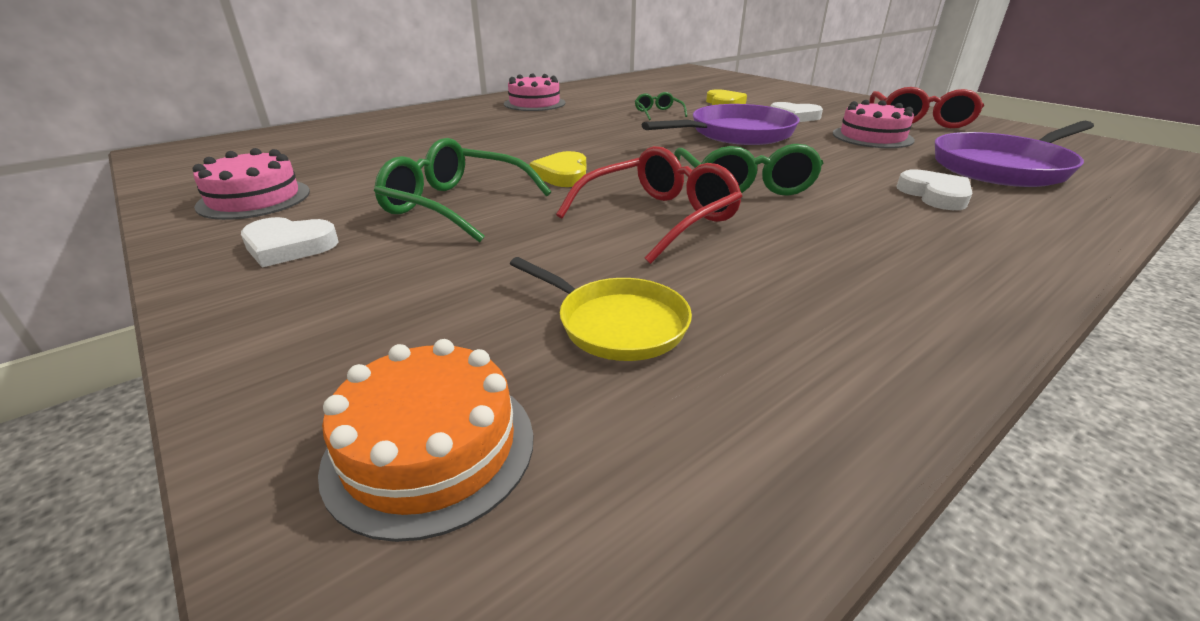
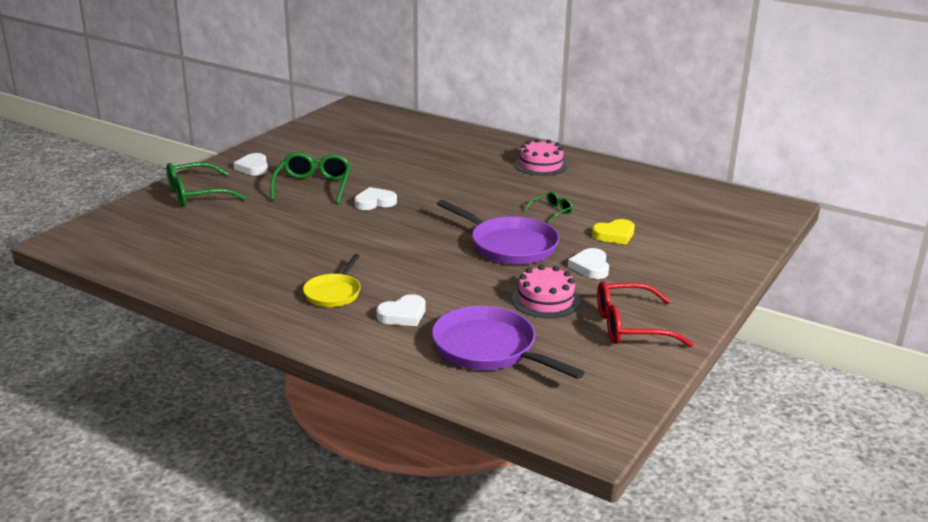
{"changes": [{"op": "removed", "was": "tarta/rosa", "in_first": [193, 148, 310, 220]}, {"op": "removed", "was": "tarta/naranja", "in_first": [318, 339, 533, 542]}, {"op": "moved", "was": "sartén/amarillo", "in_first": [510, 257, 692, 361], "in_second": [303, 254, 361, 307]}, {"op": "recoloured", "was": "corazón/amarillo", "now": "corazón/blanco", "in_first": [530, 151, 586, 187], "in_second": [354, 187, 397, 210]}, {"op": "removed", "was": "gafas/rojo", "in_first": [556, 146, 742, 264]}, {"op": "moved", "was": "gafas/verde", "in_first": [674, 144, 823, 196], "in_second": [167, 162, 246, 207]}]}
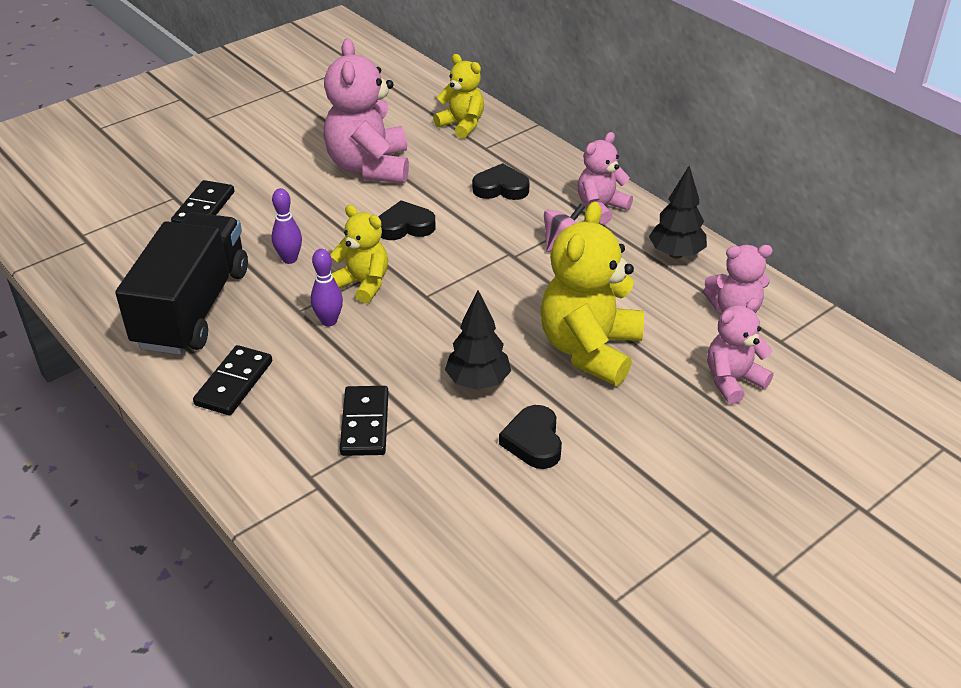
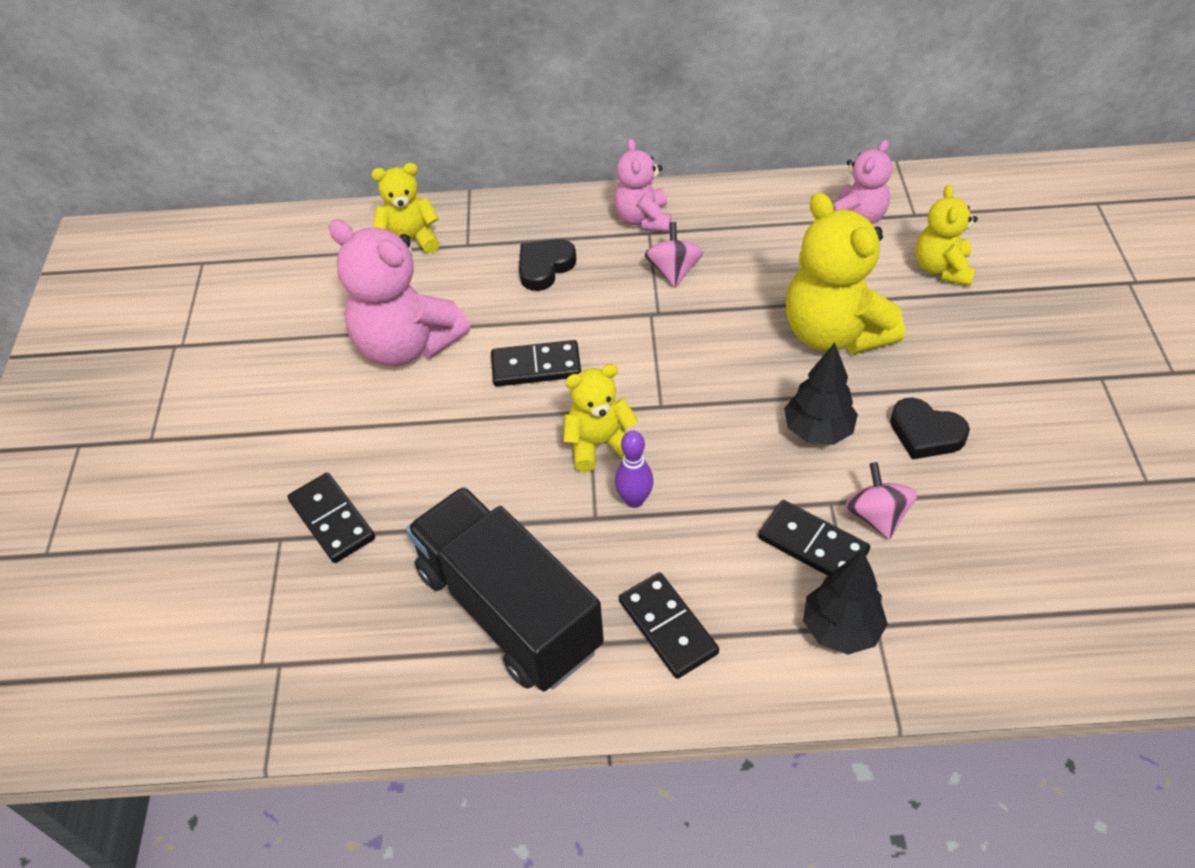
{"changes": [{"op": "removed", "was": "bolo/morado", "in_first": [272, 188, 302, 264]}, {"op": "replaced", "was": "corazón/negro", "now": "ficha de dominó/negro", "in_first": [378, 200, 436, 240], "in_second": [491, 340, 581, 387]}, {"op": "moved", "was": "árbol/negro", "in_first": [649, 166, 707, 259], "in_second": [803, 551, 888, 655]}, {"op": "recoloured", "was": "osito/rosa", "now": "osito/amarillo", "in_first": [707, 298, 773, 404], "in_second": [916, 185, 978, 286]}, {"op": "added", "now": "peonza/rosa", "in_second": [845, 462, 918, 540]}]}
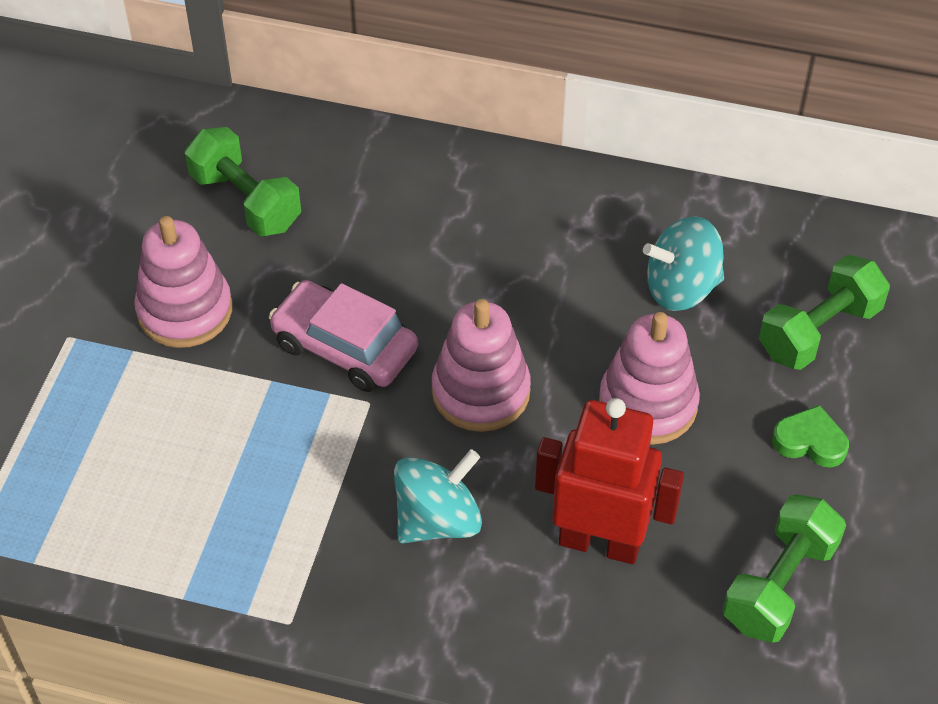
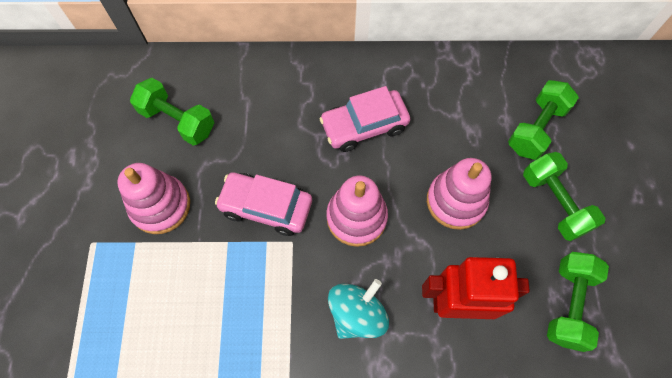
{"changes": [{"op": "removed", "was": "peonza/turquesa", "in_first": [643, 216, 724, 311]}, {"op": "replaced", "was": "corazón/verde", "now": "mancuerna/verde", "in_first": [772, 405, 849, 467], "in_second": [523, 152, 605, 241]}, {"op": "added", "now": "coche/rosa", "in_second": [319, 86, 410, 152]}]}
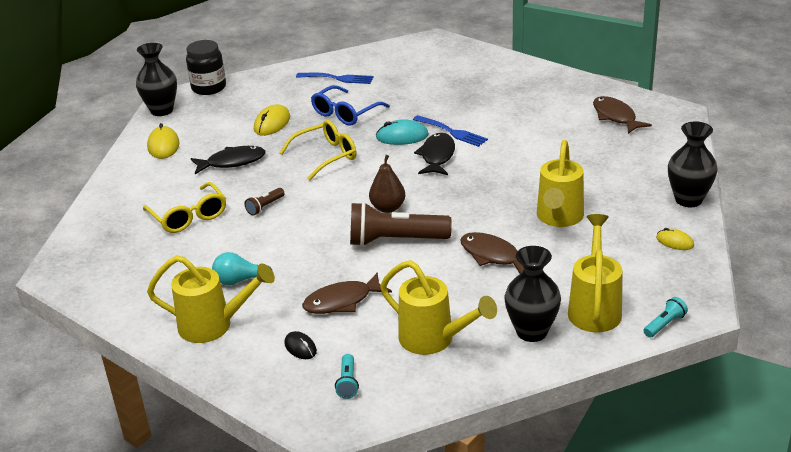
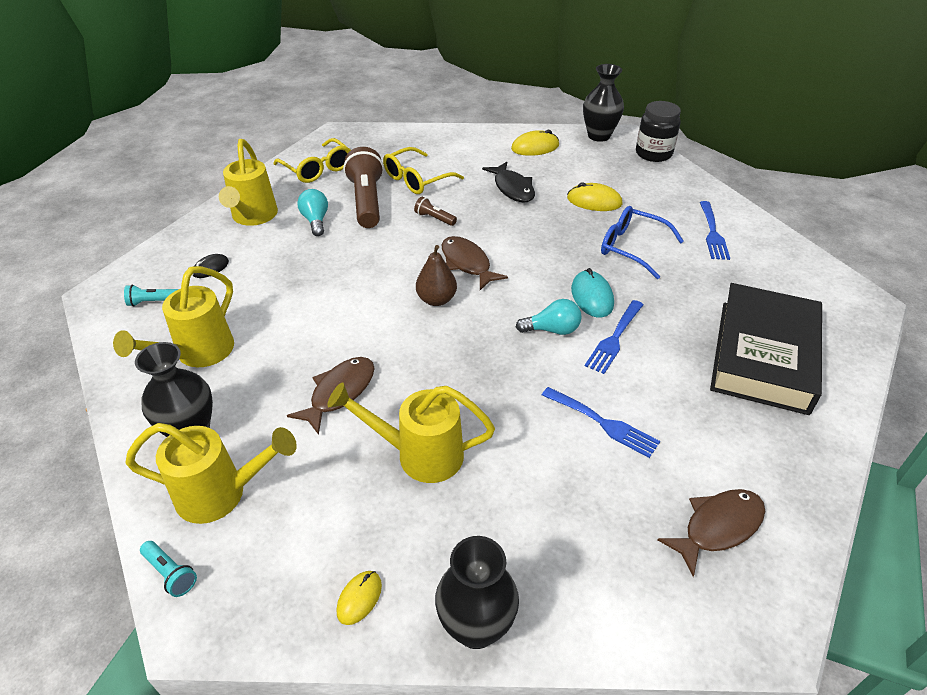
{"changes": [{"op": "moved", "was": "gafas/amarillo", "in_first": [280, 120, 357, 181], "in_second": [274, 138, 351, 183]}, {"op": "moved", "was": "pez/marrón", "in_first": [302, 272, 392, 314], "in_second": [442, 236, 508, 290]}, {"op": "moved", "was": "lámpara de mano/marrón", "in_first": [350, 202, 452, 247], "in_second": [343, 147, 384, 228]}, {"op": "replaced", "was": "pez/negro", "now": "bombilla/turquesa", "in_first": [414, 133, 455, 175], "in_second": [516, 299, 581, 335]}, {"op": "added", "now": "tenedor/azul", "in_second": [542, 387, 660, 458]}, {"op": "added", "now": "libro/negro", "in_second": [710, 283, 822, 415]}]}
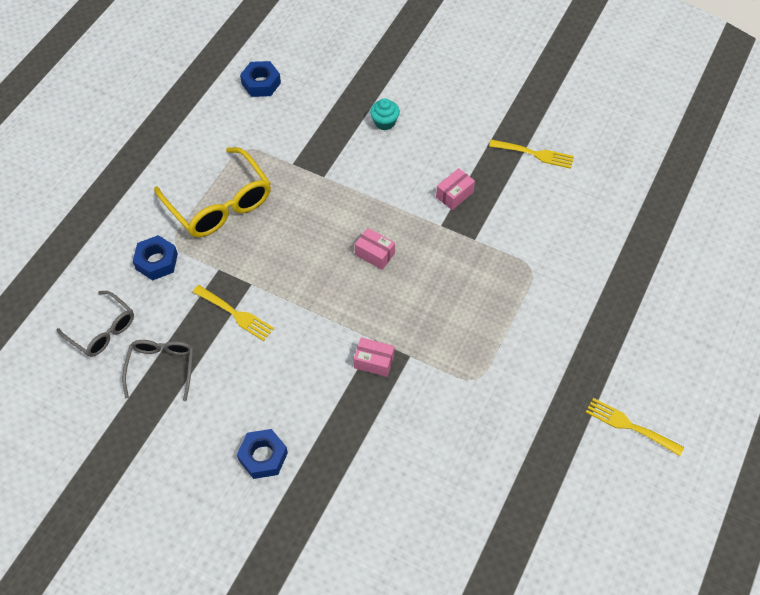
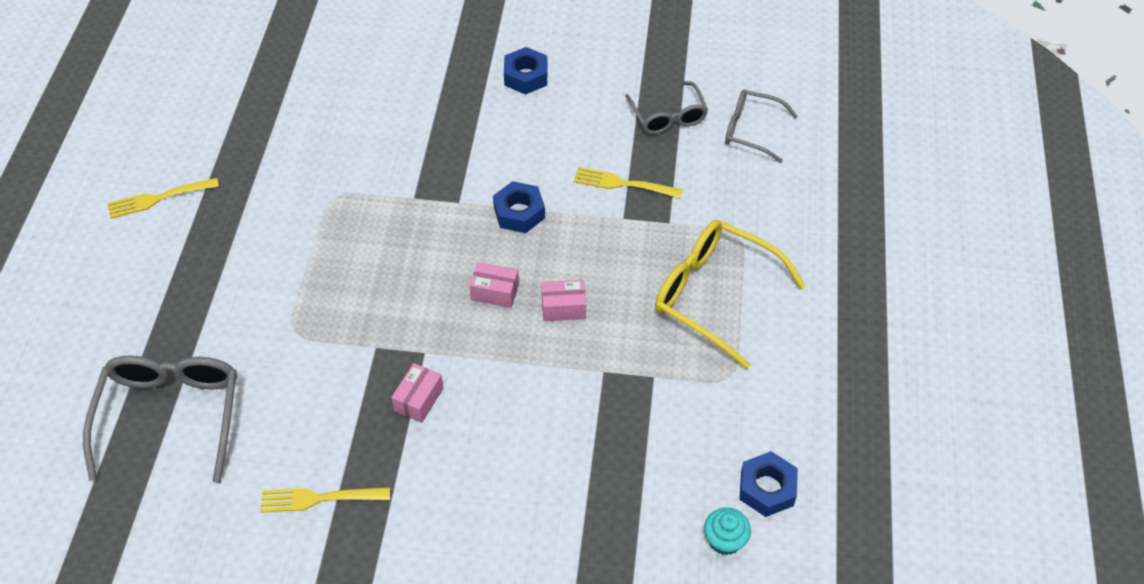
{"changes": [{"op": "moved", "was": "tuerca/azul", "in_first": [133, 235, 178, 280], "in_second": [493, 181, 545, 233]}, {"op": "moved", "was": "caja/rosa", "in_first": [354, 337, 395, 377], "in_second": [541, 280, 586, 321]}, {"op": "moved", "was": "magdalena/turquesa", "in_first": [370, 98, 400, 130], "in_second": [704, 507, 751, 555]}, {"op": "turned", "was": "tenedor/amarillo", "in_first": [586, 398, 684, 456], "in_second": [108, 178, 219, 219], "clockwise": 150}, {"op": "added", "now": "gafas/gris", "in_second": [83, 355, 237, 483]}]}
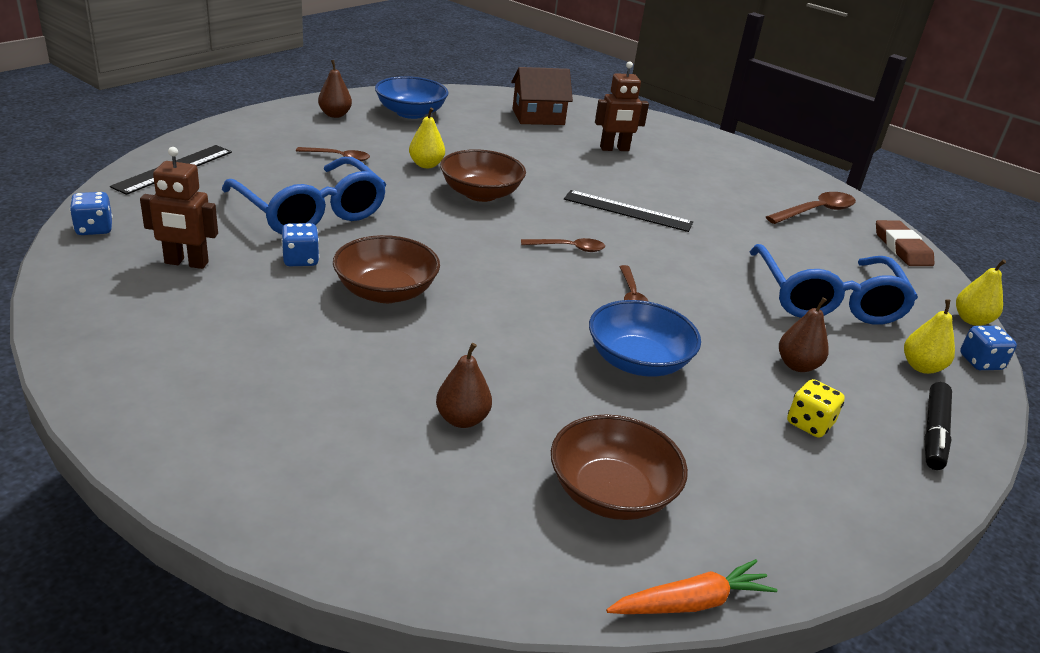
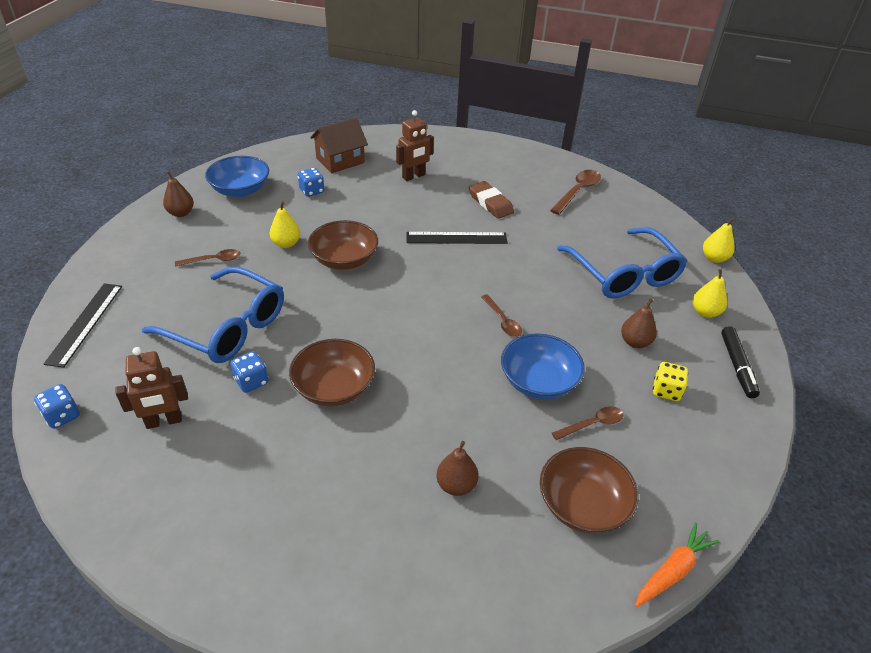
{"changes": [{"op": "moved", "was": "cuchara/marrón", "in_first": [521, 238, 605, 252], "in_second": [552, 406, 623, 440]}, {"op": "moved", "was": "goma de borrar/marrón", "in_first": [876, 220, 934, 266], "in_second": [469, 181, 514, 219]}, {"op": "moved", "was": "dado/azul", "in_first": [960, 326, 1017, 370], "in_second": [298, 168, 324, 197]}]}
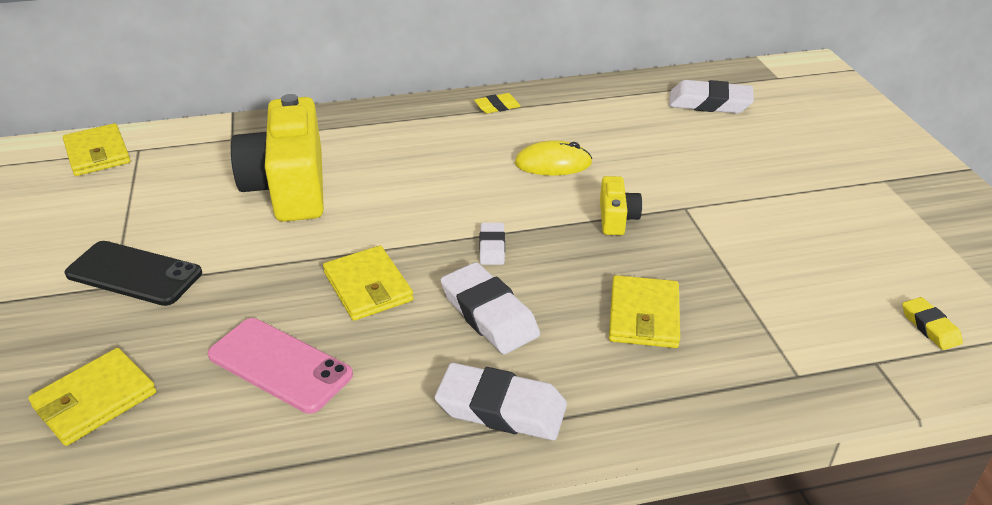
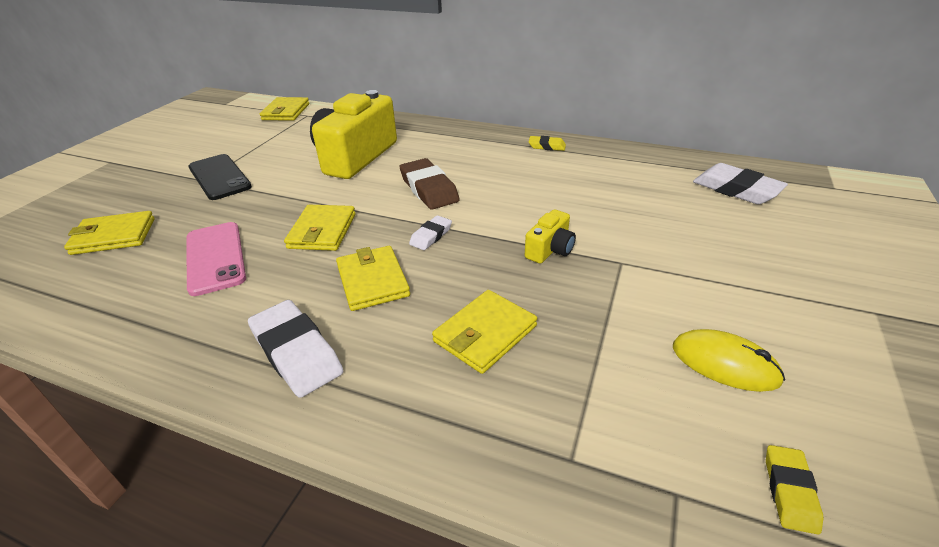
{"changes": [{"op": "replaced", "was": "goma de borrar/blanco", "now": "cartera/amarillo", "in_first": [441, 262, 540, 354], "in_second": [336, 246, 410, 311]}, {"op": "moved", "was": "ratón/amarillo", "in_first": [515, 140, 592, 175], "in_second": [673, 329, 785, 392]}, {"op": "added", "now": "goma de borrar/marrón", "in_second": [399, 158, 460, 210]}]}
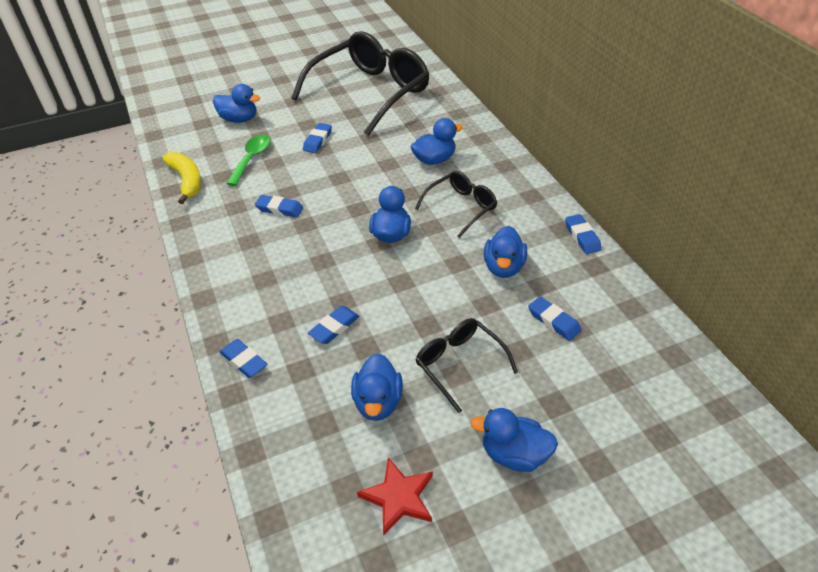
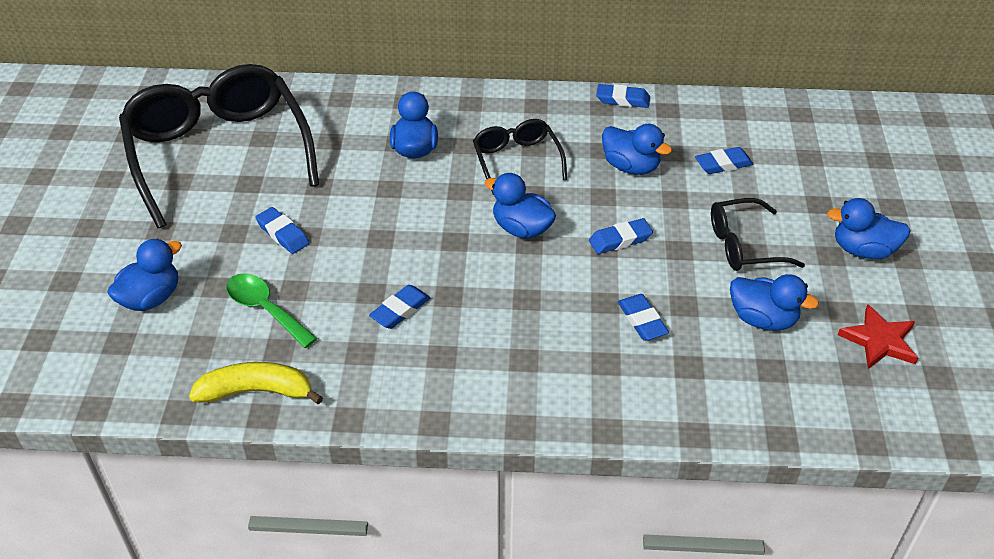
{"changes": [{"op": "moved", "was": "goma de borrar/azul", "in_first": [220, 339, 268, 378], "in_second": [589, 218, 653, 254]}, {"op": "turned", "was": "pato/azul", "in_first": [471, 408, 558, 472], "in_second": [827, 198, 911, 259], "clockwise": 60}]}
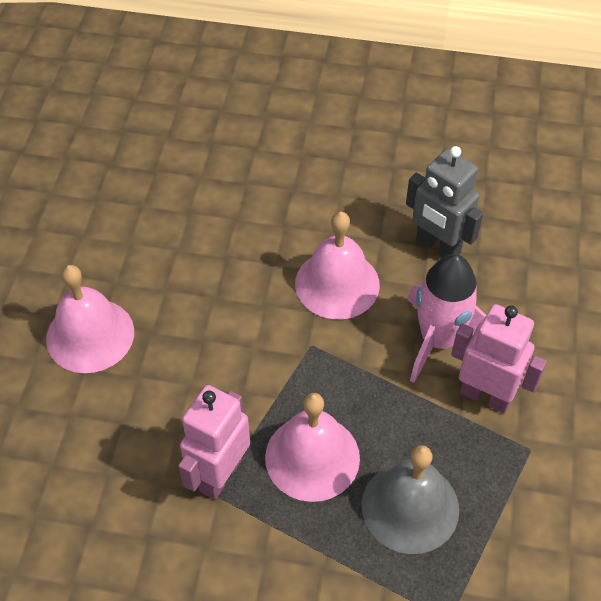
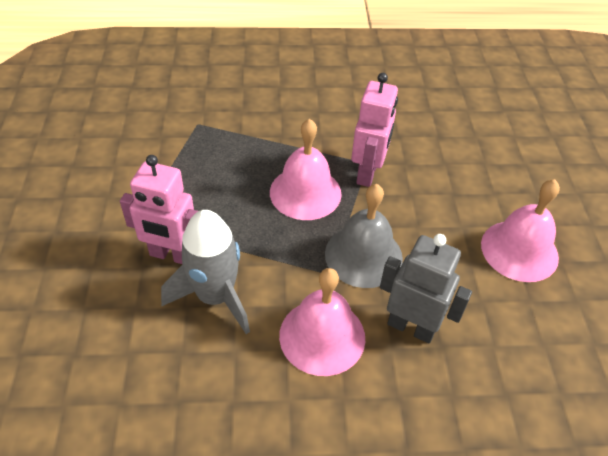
{"changes": [{"op": "moved", "was": "campana/gris", "in_first": [361, 445, 459, 554], "in_second": [325, 184, 403, 288]}, {"op": "moved", "was": "robot/gris", "in_first": [406, 146, 483, 257], "in_second": [380, 234, 472, 343]}, {"op": "recoloured", "was": "cohete/rosa", "now": "cohete/gris", "in_first": [407, 254, 486, 383], "in_second": [161, 210, 250, 334]}]}
